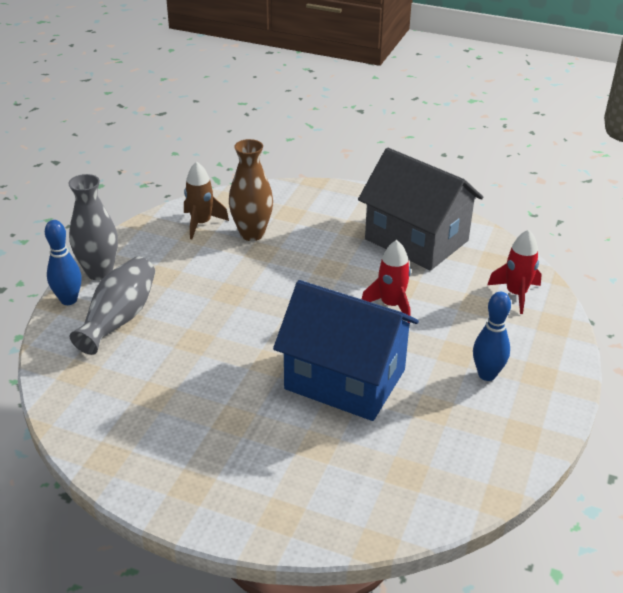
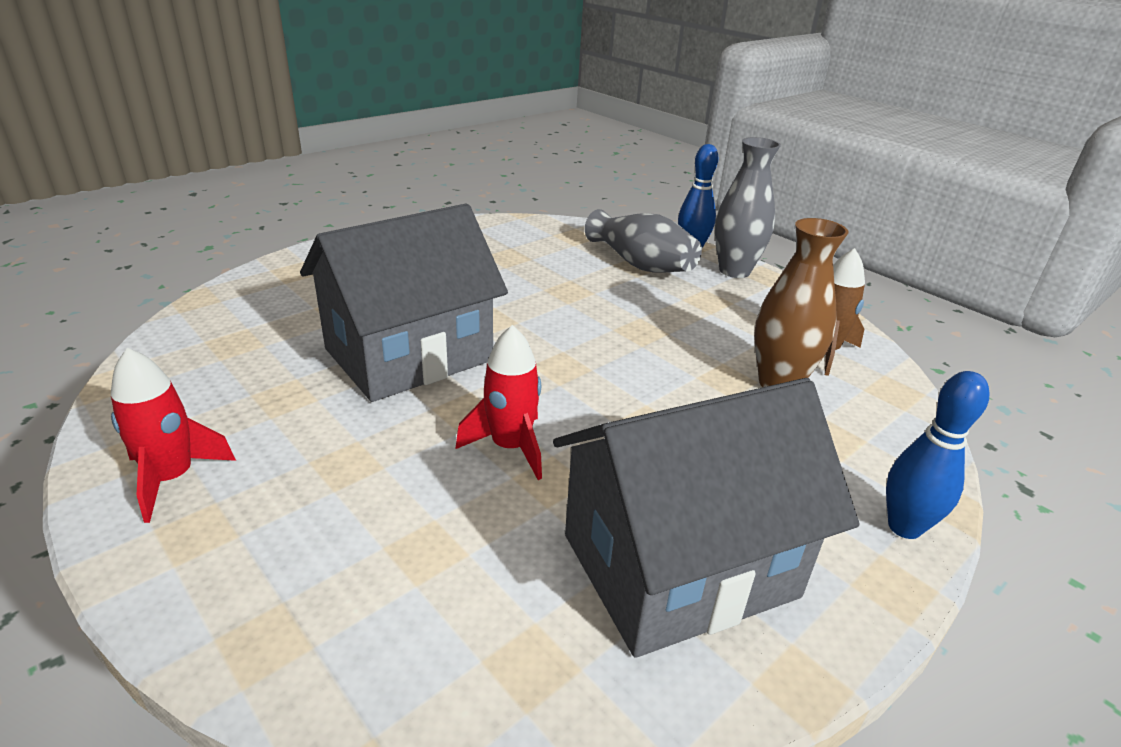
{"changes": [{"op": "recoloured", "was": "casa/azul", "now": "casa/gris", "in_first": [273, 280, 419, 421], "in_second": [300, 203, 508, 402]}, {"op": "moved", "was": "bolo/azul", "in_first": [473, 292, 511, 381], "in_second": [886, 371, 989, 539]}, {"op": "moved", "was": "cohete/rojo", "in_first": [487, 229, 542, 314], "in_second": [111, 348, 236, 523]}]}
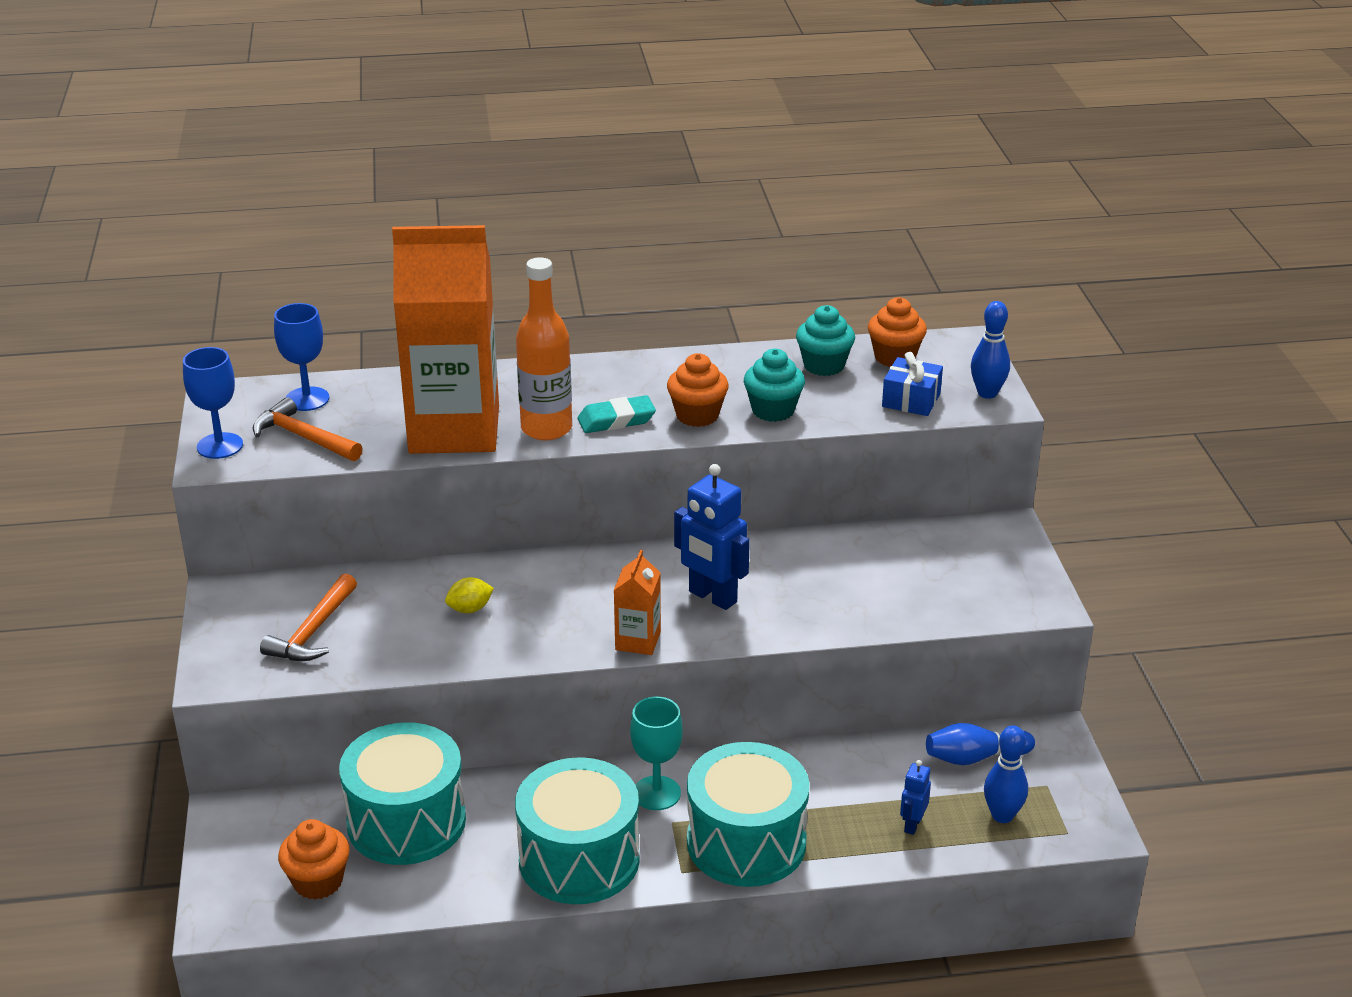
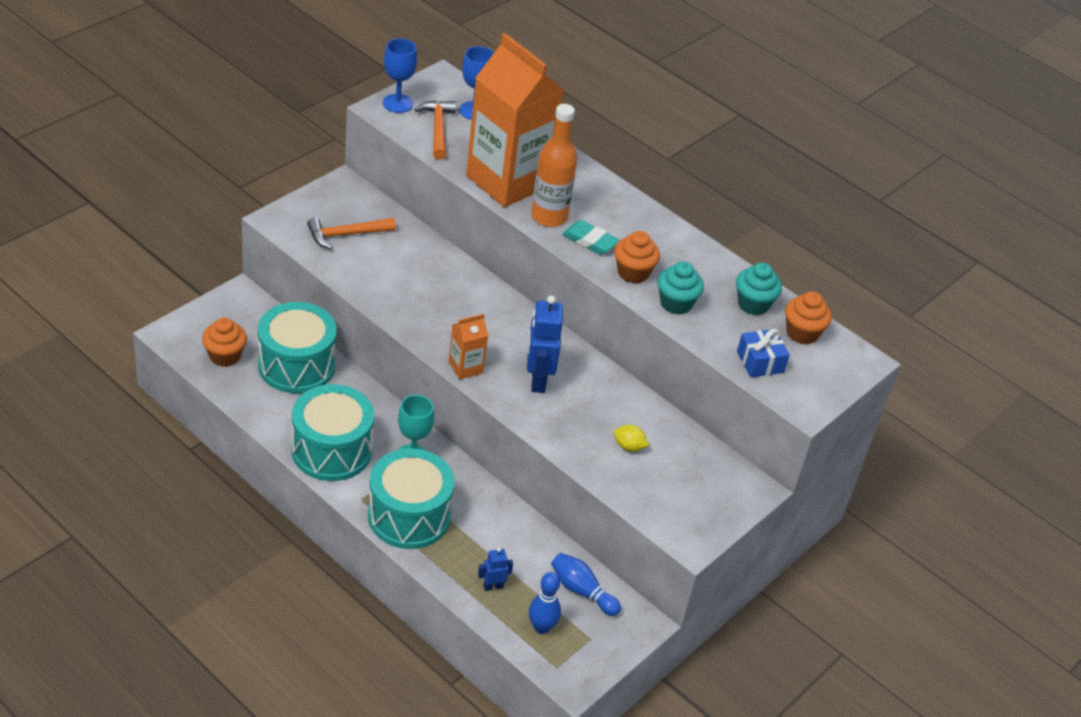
{"changes": [{"op": "moved", "was": "limón/amarillo", "in_first": [445, 577, 494, 613], "in_second": [614, 425, 649, 452]}, {"op": "removed", "was": "bolo/azul", "in_first": [971, 301, 1010, 399]}]}
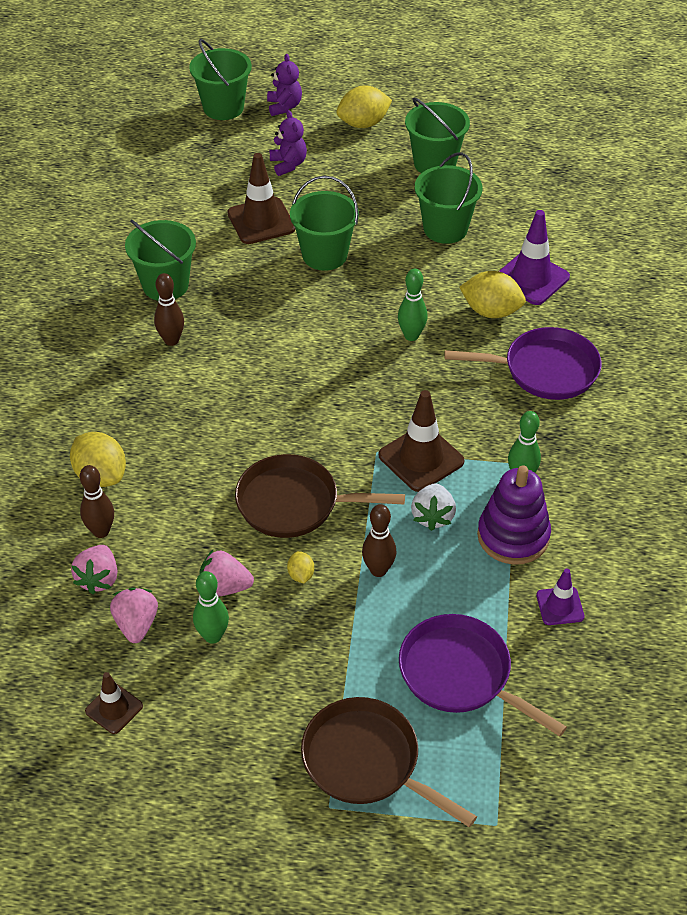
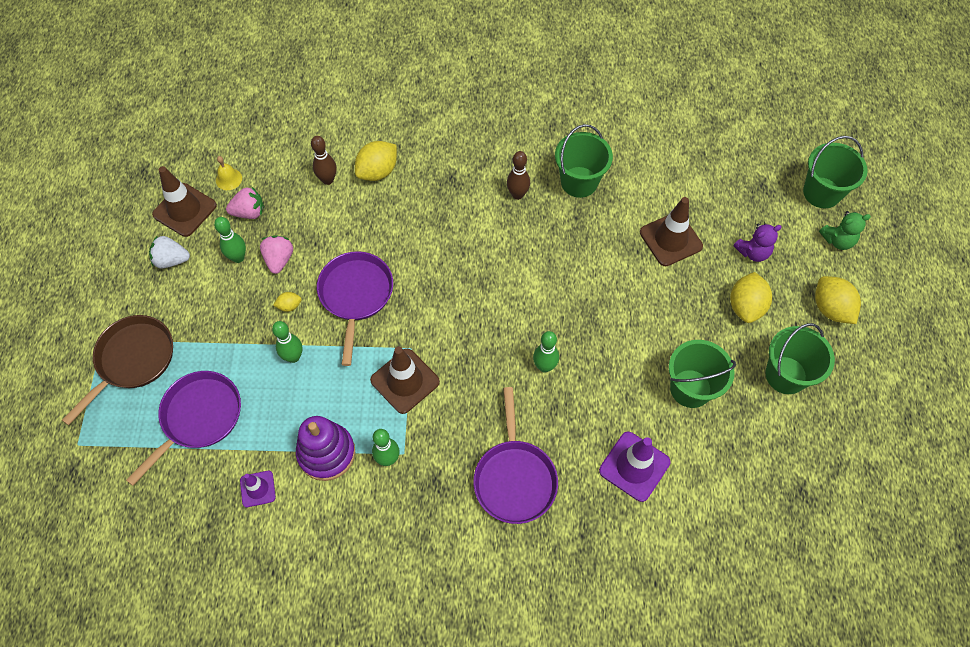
{"changes": [{"op": "removed", "was": "fresa/rosa", "in_first": [71, 545, 117, 594]}, {"op": "resized", "was": "cono de tráfico/marrón", "in_first": [85, 672, 143, 734], "in_second": [152, 166, 217, 237], "ratio": 1.72}, {"op": "recoloured", "was": "sartén/marrón", "now": "sartén/morado", "in_first": [235, 454, 405, 538], "in_second": [317, 251, 393, 366]}, {"op": "recoloured", "was": "osito/morado", "now": "osito/verde", "in_first": [267, 54, 302, 116], "in_second": [819, 211, 871, 250]}, {"op": "removed", "was": "balde/verde", "in_first": [290, 176, 359, 271]}, {"op": "recoloured", "was": "bolo/marrón", "now": "bolo/verde", "in_first": [362, 504, 396, 577], "in_second": [272, 321, 302, 363]}, {"op": "moved", "was": "fresa/blanco", "in_first": [411, 484, 456, 531], "in_second": [149, 235, 190, 268]}, {"op": "moved", "was": "limón/amarillo", "in_first": [460, 271, 526, 318], "in_second": [730, 272, 772, 323]}, {"op": "added", "now": "campana/amarillo", "in_second": [216, 156, 242, 190]}]}
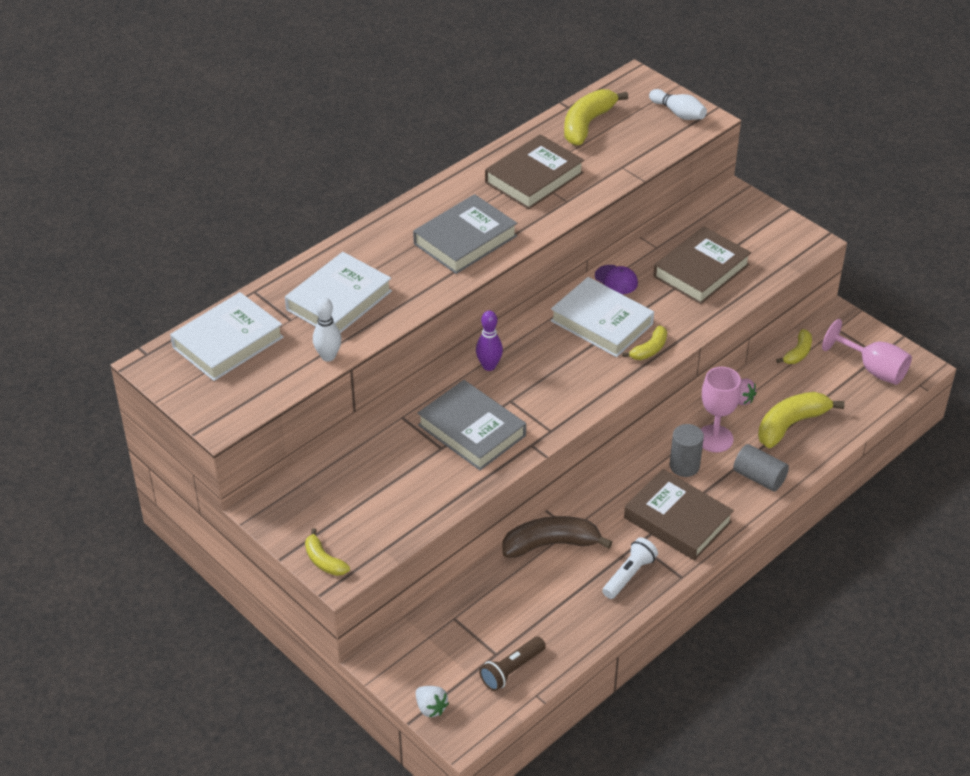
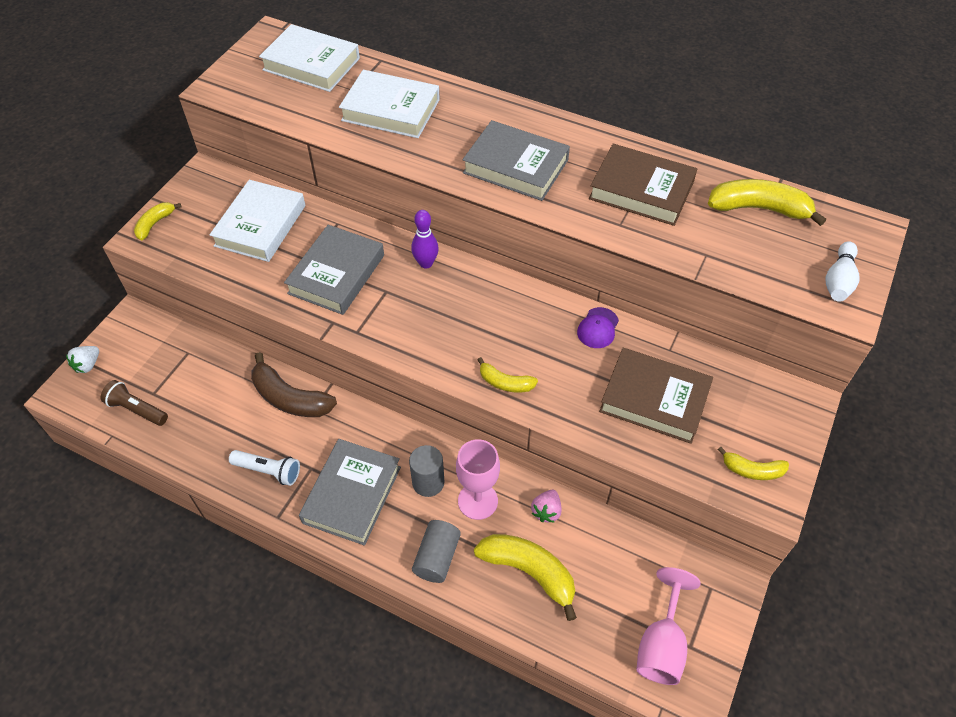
{"changes": [{"op": "removed", "was": "bolo/blanco", "in_first": [313, 297, 341, 362]}, {"op": "turned", "was": "plátano/marrón", "in_first": [502, 516, 613, 558], "in_second": [251, 352, 337, 417], "clockwise": 150}, {"op": "moved", "was": "libro/blanco", "in_first": [550, 277, 654, 357], "in_second": [209, 180, 305, 262]}, {"op": "recoloured", "was": "libro/marrón", "now": "libro/gris", "in_first": [624, 469, 734, 561], "in_second": [299, 439, 401, 546]}, {"op": "moved", "was": "plátano/amarillo", "in_first": [776, 329, 812, 364], "in_second": [718, 447, 789, 480]}]}
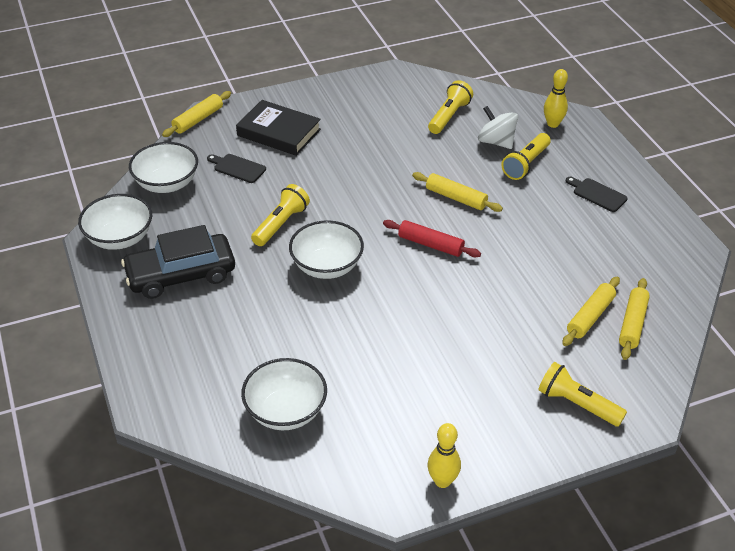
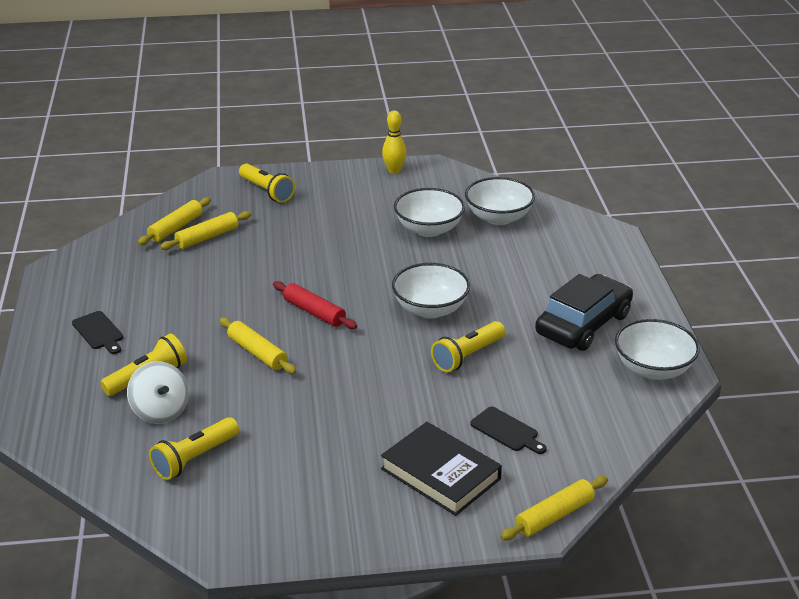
{"changes": [{"op": "turned", "was": "coche/negro", "in_first": [121, 225, 235, 299], "in_second": [535, 274, 633, 351], "clockwise": -45}, {"op": "moved", "was": "cuenco/blanco", "in_first": [129, 142, 198, 193], "in_second": [394, 188, 465, 237]}, {"op": "removed", "was": "bolo/amarillo", "in_first": [544, 69, 568, 128]}]}
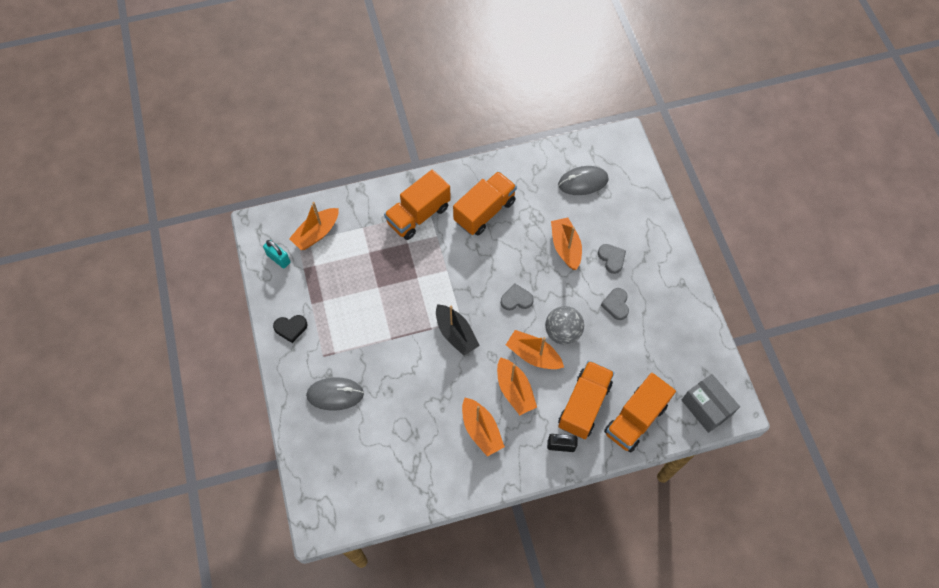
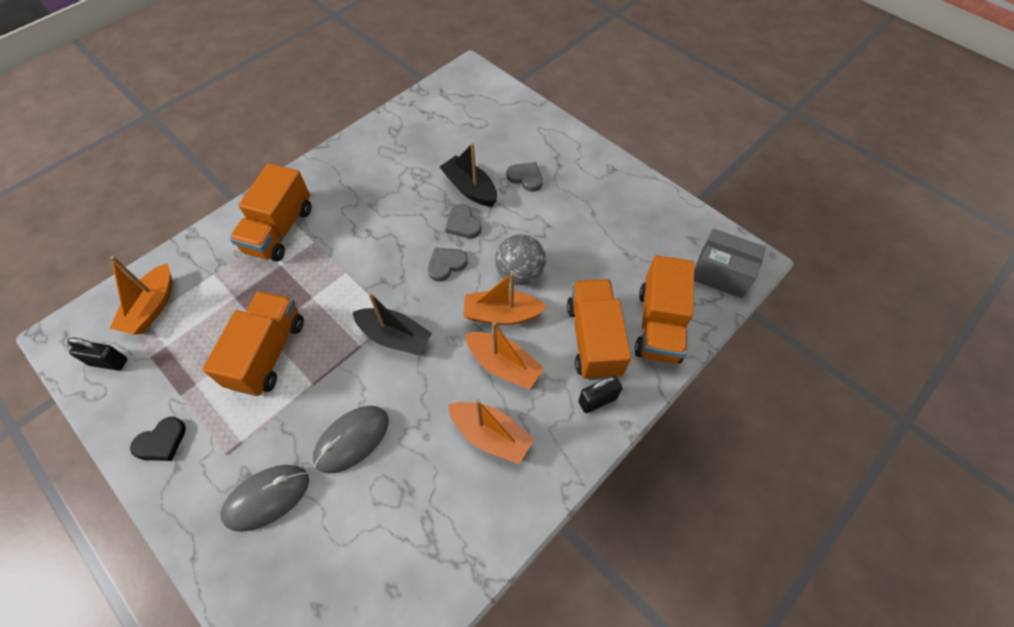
{"changes": [{"op": "recoloured", "was": "candado/turquesa", "now": "candado/negro", "in_first": [263, 240, 291, 269], "in_second": [67, 337, 127, 371]}, {"op": "moved", "was": "camión/naranja", "in_first": [453, 171, 517, 235], "in_second": [202, 291, 304, 396]}, {"op": "recoloured", "was": "barco/naranja", "now": "barco/negro", "in_first": [551, 217, 582, 270], "in_second": [440, 143, 497, 207]}, {"op": "moved", "was": "ratón/gris", "in_first": [558, 166, 608, 195], "in_second": [313, 406, 389, 474]}, {"op": "moved", "was": "corazón/gris", "in_first": [601, 288, 629, 320], "in_second": [445, 204, 481, 239]}]}
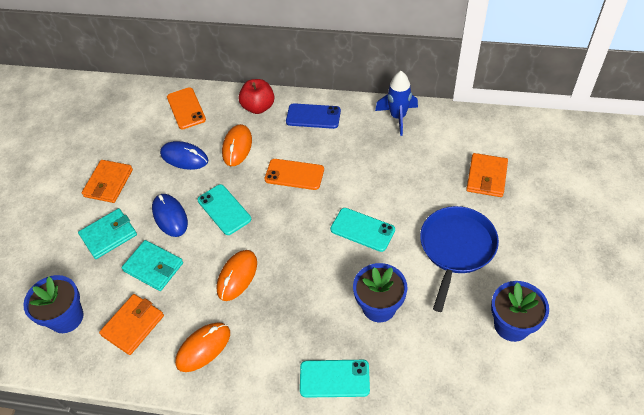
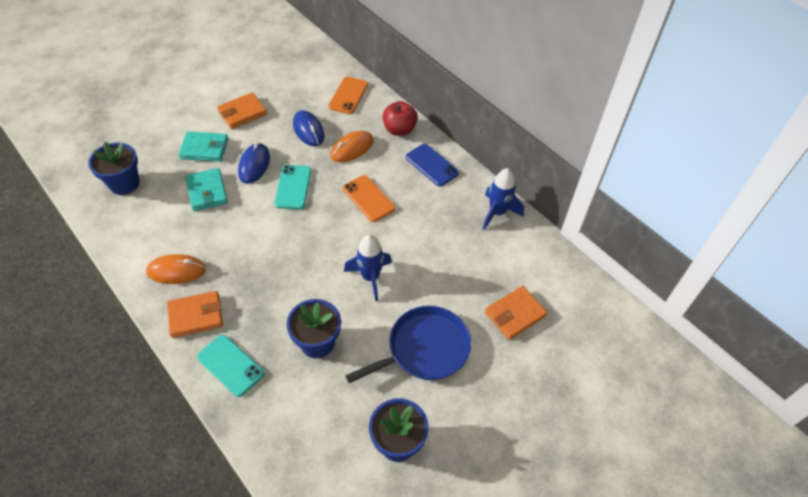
{"changes": [{"op": "moved", "was": "cartera/naranja", "in_first": [99, 294, 164, 355], "in_second": [167, 291, 223, 338]}, {"op": "removed", "was": "ratón/naranja", "in_first": [217, 250, 257, 301]}, {"op": "replaced", "was": "móvil/turquesa", "now": "cohete/azul", "in_first": [330, 208, 395, 252], "in_second": [344, 235, 392, 301]}]}
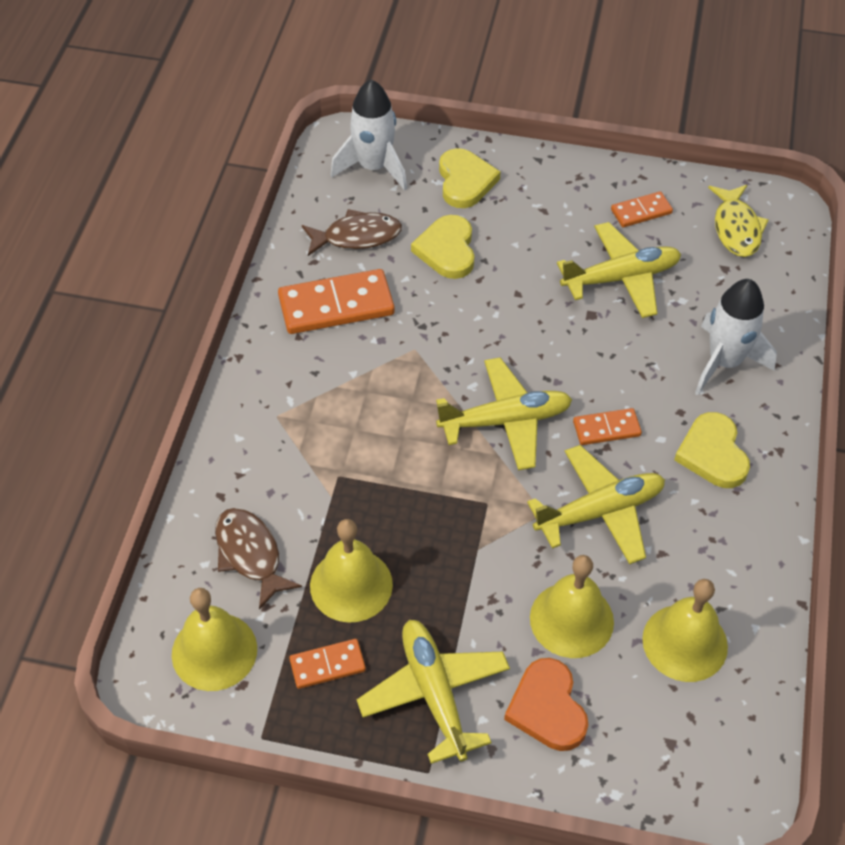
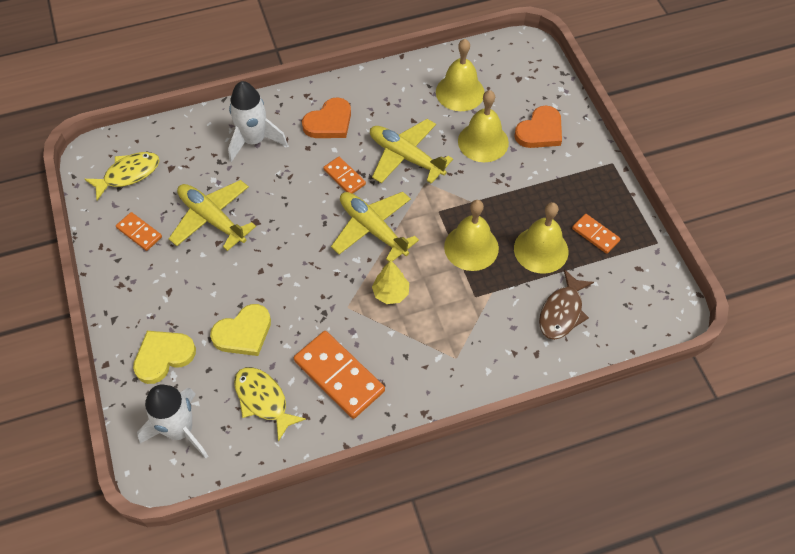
{"changes": [{"op": "moved", "was": "campana/amarillo", "in_first": [172, 588, 257, 691], "in_second": [444, 200, 499, 271]}, {"op": "recoloured", "was": "pez/marrón", "now": "pez/amarillo", "in_first": [302, 209, 402, 256], "in_second": [234, 367, 306, 442]}, {"op": "removed", "was": "avión/amarillo", "in_first": [357, 620, 510, 764]}, {"op": "recoloured", "was": "corazón/amarillo", "now": "corazón/naranja", "in_first": [674, 412, 750, 488], "in_second": [302, 98, 351, 138]}, {"op": "added", "now": "árbol/amarillo", "in_second": [372, 260, 409, 304]}]}
